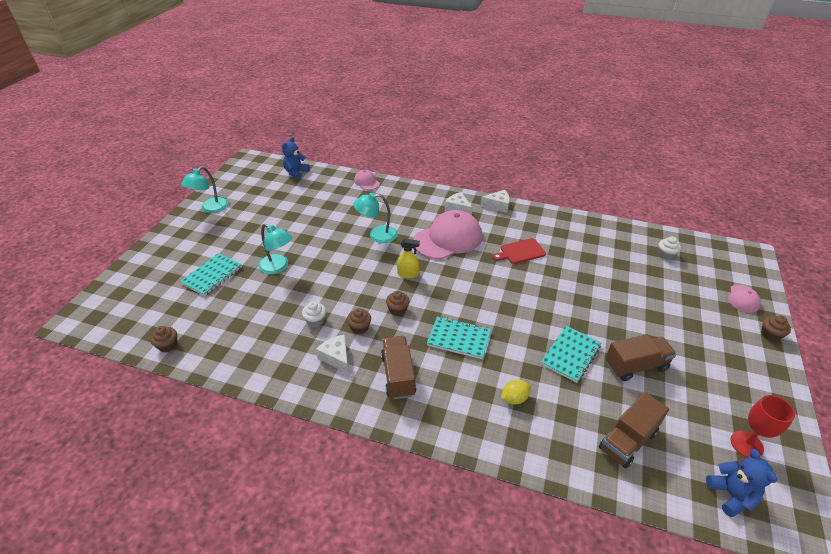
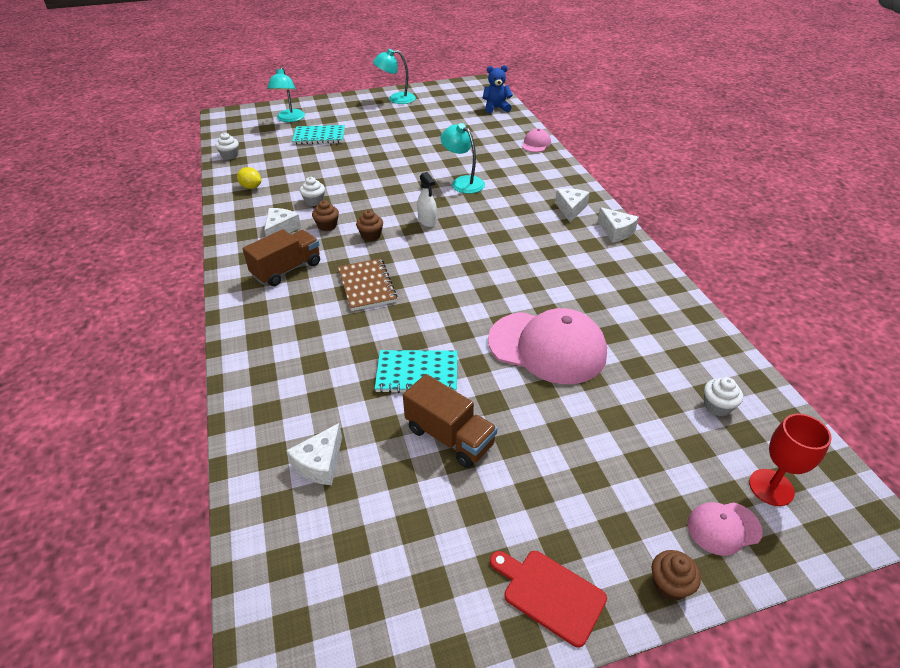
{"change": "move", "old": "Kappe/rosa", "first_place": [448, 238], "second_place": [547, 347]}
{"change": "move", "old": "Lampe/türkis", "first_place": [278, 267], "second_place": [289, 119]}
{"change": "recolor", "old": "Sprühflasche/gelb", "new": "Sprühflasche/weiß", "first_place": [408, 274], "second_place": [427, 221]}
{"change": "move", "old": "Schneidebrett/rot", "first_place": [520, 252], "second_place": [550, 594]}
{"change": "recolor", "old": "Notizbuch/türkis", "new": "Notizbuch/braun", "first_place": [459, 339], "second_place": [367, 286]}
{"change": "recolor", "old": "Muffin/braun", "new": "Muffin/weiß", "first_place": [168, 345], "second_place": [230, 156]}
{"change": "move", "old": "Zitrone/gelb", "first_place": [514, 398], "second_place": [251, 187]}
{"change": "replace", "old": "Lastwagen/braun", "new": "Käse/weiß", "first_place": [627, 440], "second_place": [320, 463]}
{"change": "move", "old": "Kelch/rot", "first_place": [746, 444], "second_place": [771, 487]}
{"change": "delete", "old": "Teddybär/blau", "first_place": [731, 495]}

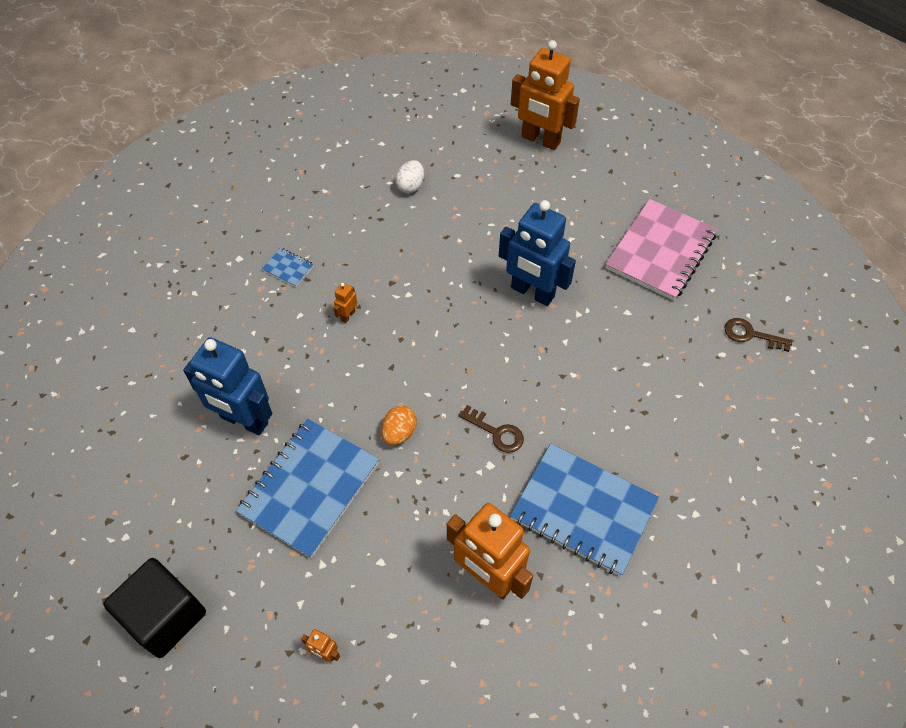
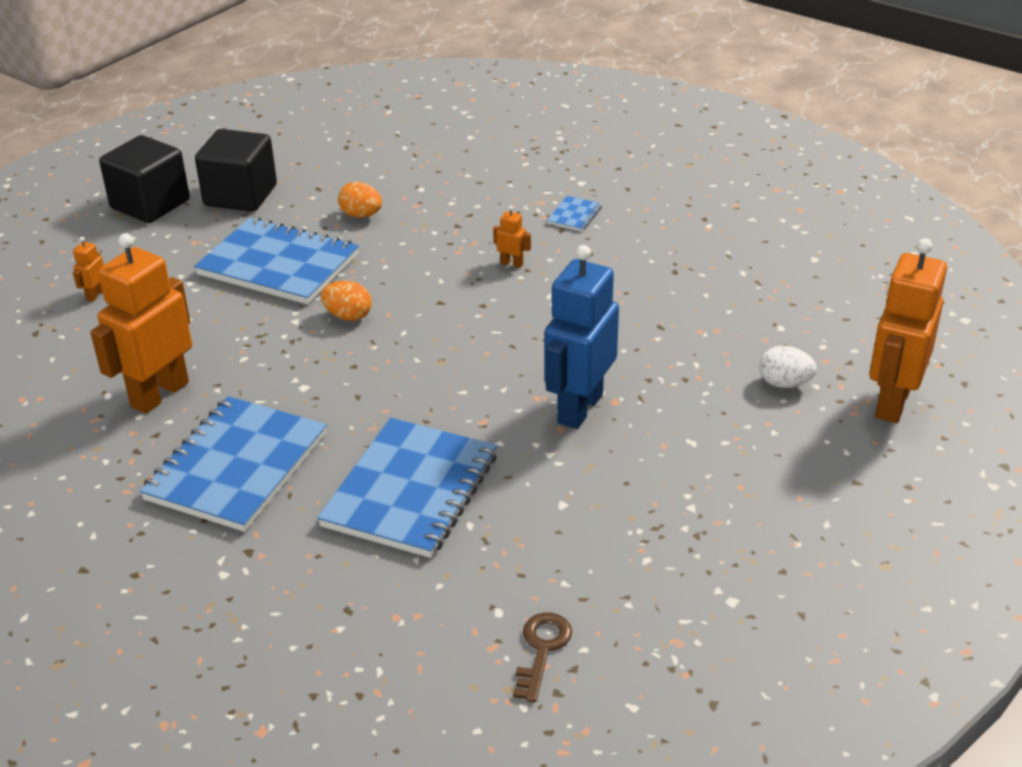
{"change": "move", "old": "Ei/weiß", "first_place": [410, 186], "second_place": [784, 383]}
{"change": "delete", "old": "Notizbuch/rosa", "first_place": [661, 251]}
{"change": "replace", "old": "Roboter/blau", "new": "Ei/orange", "first_place": [244, 421], "second_place": [361, 215]}
{"change": "delete", "old": "Schlüssel/braun", "first_place": [496, 432]}
{"change": "insert", "new": "Kubus/schwarz", "second_place": [240, 195]}
{"change": "insert", "new": "Notizbuch/blau", "second_place": [411, 491]}

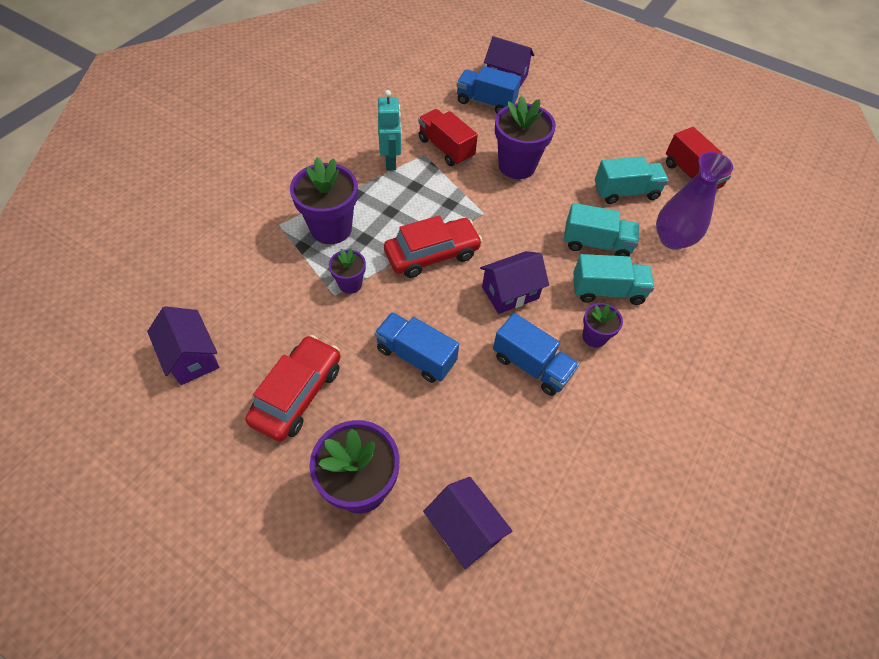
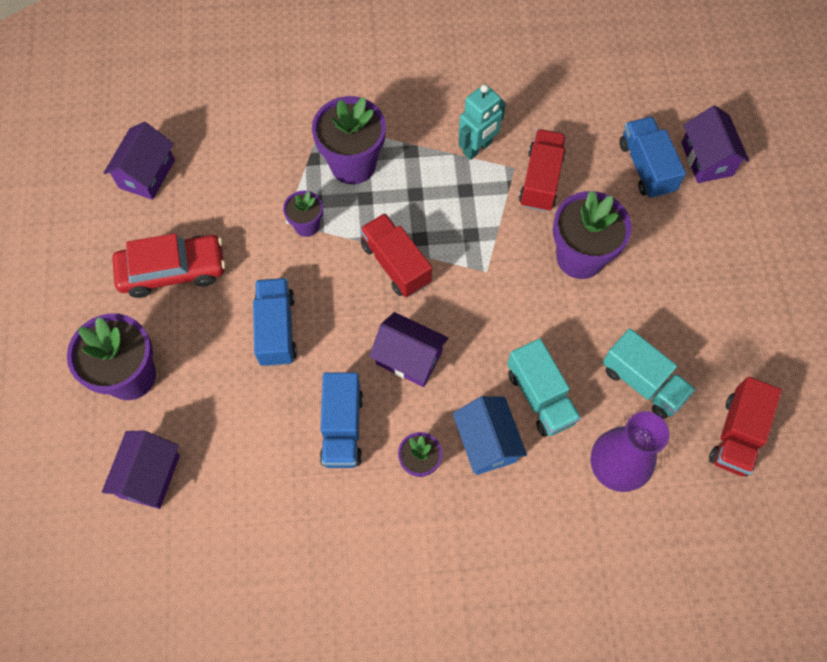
{"change": "replace", "old": "Auto/rot", "new": "Lastwagen/rot", "first_place": [432, 254], "second_place": [396, 264]}
{"change": "replace", "old": "Lastwagen/türkis", "new": "Haus/blau", "first_place": [607, 291], "second_place": [487, 442]}

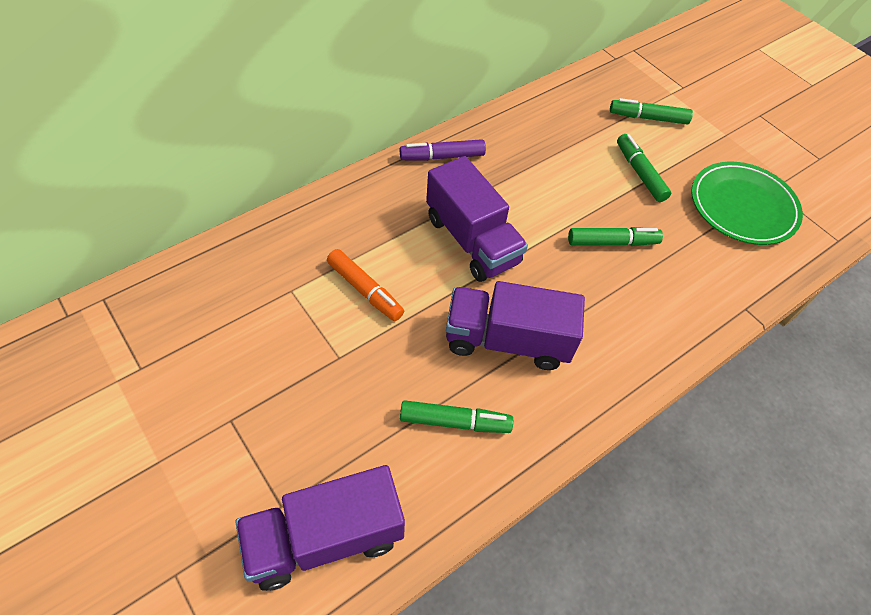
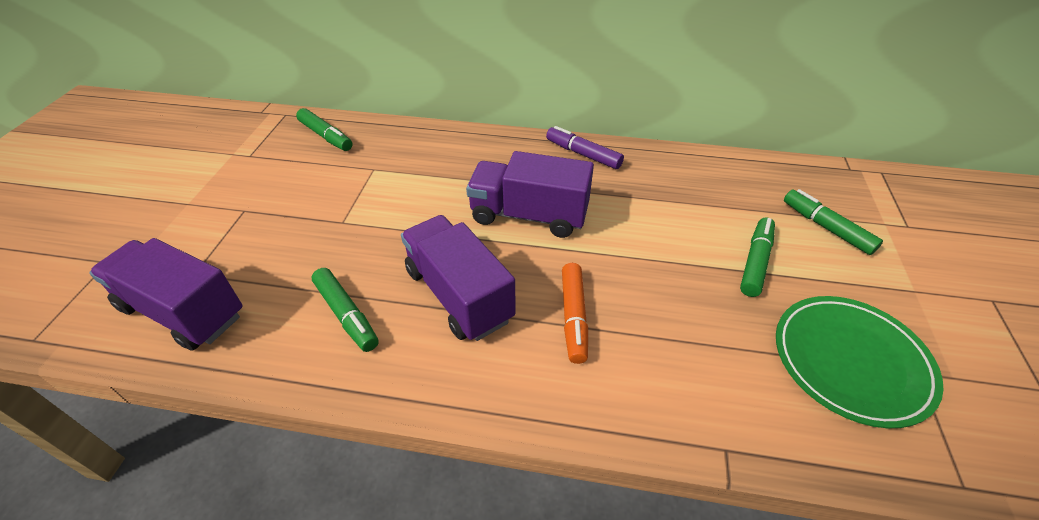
{"change": "rotate", "old": "Lastwagen/lila", "first_place": [472, 240], "second_place": [529, 215], "degrees": 90}
{"change": "move", "old": "Filzstift/grün", "first_place": [612, 242], "second_place": [326, 136]}
{"change": "move", "old": "Filzstift/orange", "first_place": [365, 290], "second_place": [573, 317]}

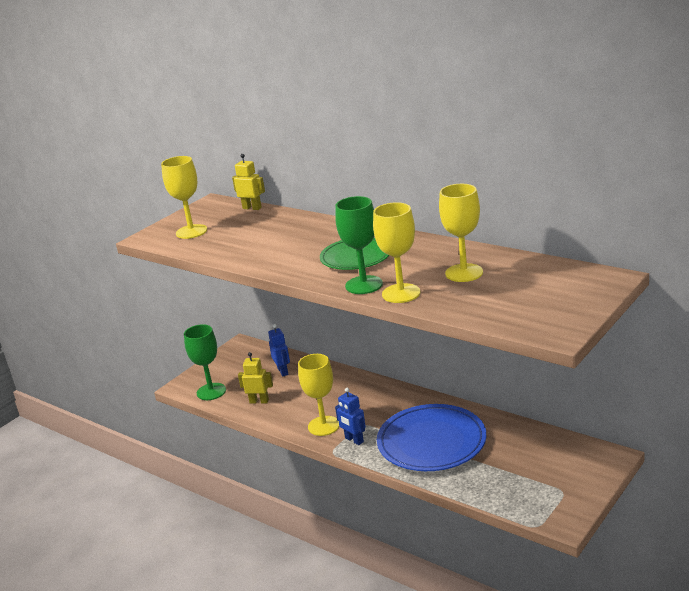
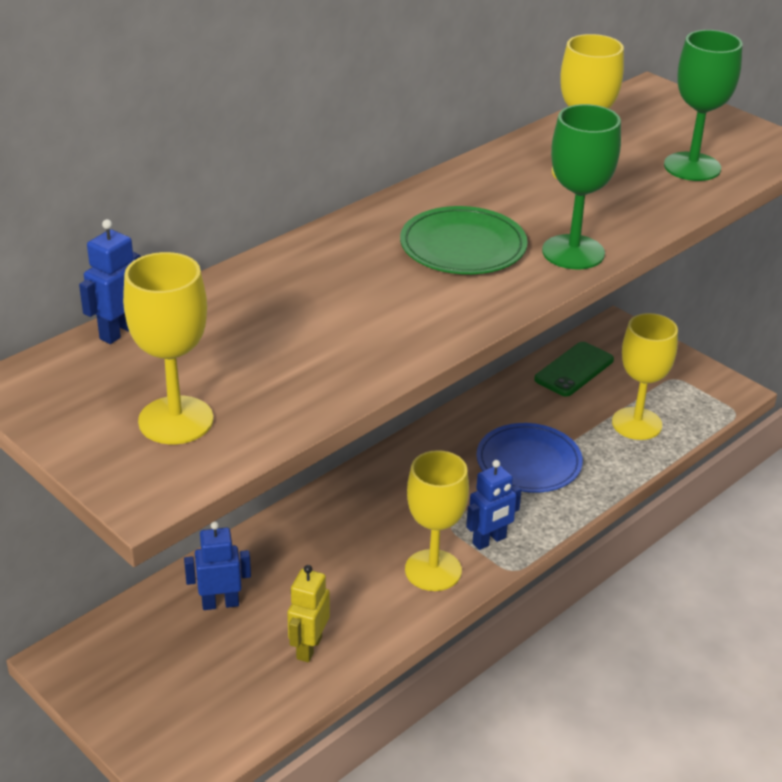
{"change": "recolor", "old": "Roboter/gelb", "new": "Roboter/blau", "first_place": [252, 208], "second_place": [119, 332]}
{"change": "move", "old": "Kelch/gelb", "first_place": [401, 293], "second_place": [636, 424]}
{"change": "move", "old": "Kelch/grün", "first_place": [211, 391], "second_place": [692, 167]}
{"change": "resize", "old": "Teller/blau", "first_place": [431, 442], "second_place": [528, 462], "factor": 0.63}
{"change": "insert", "new": "Handy/grün", "second_place": [574, 370]}

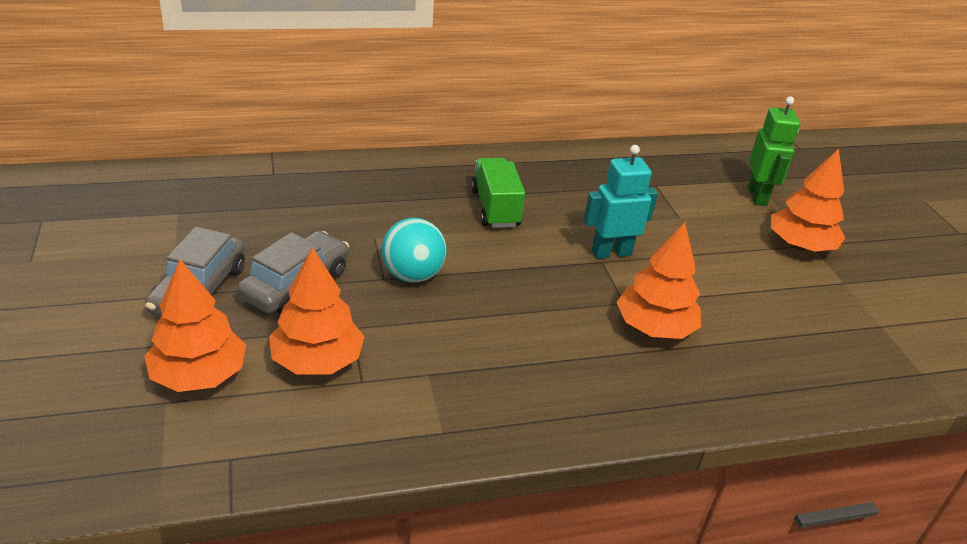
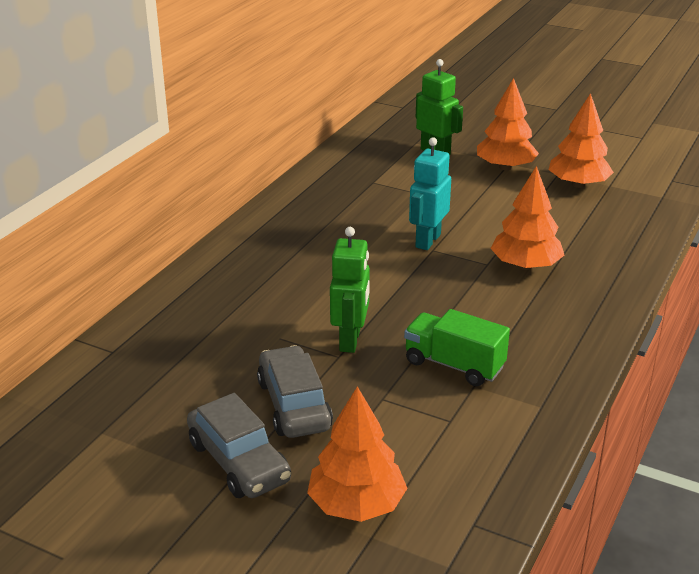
{"change": "move", "old": "Lastwagen/grün", "first_place": [495, 208], "second_place": [454, 365]}
{"change": "replace", "old": "Ball/türkis", "new": "Roboter/grün", "first_place": [412, 275], "second_place": [350, 340]}
{"change": "move", "old": "Baum/orange", "first_place": [317, 361], "second_place": [578, 184]}

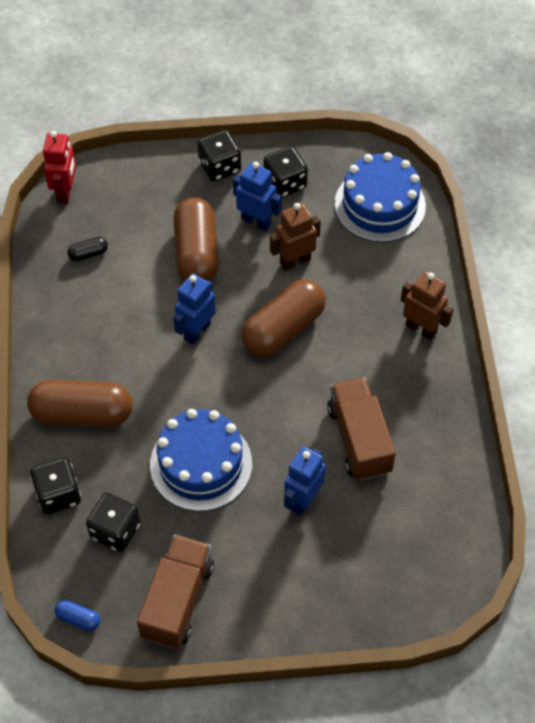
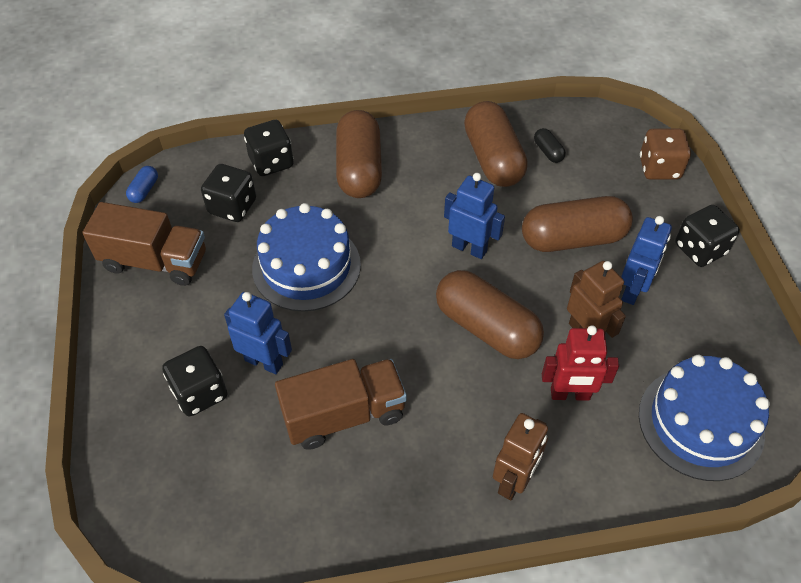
{"change": "move", "old": "Roboter/rot", "first_place": [65, 192], "second_place": [570, 394]}
{"change": "move", "old": "Spielwürfel/schwarz", "first_place": [285, 183], "second_place": [200, 393]}
{"change": "insert", "new": "Kapsel/braun", "second_place": [493, 158]}
{"change": "insert", "new": "Spielwürfel/braun", "second_place": [659, 168]}

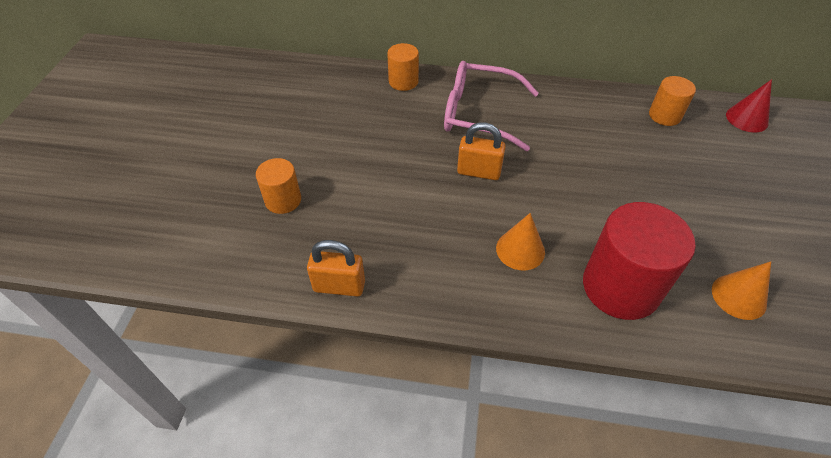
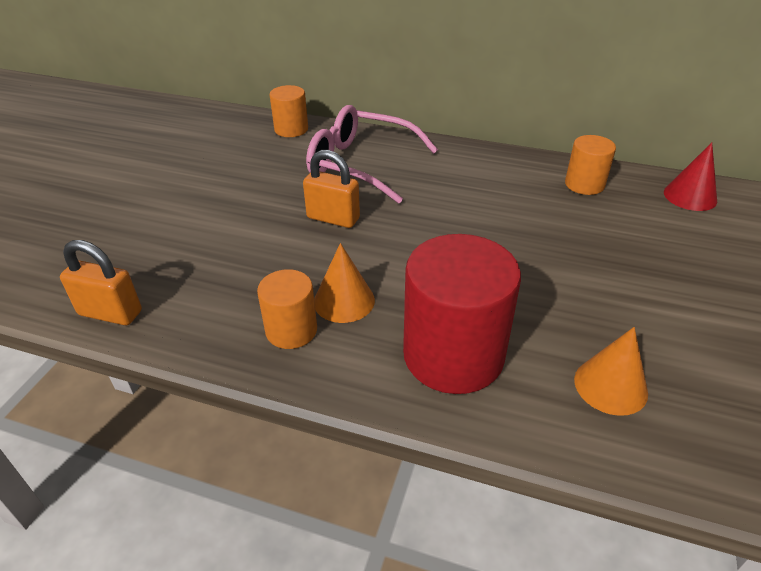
{"change": "move", "old": "Vollzylinder/orange", "first_place": [283, 200], "second_place": [291, 330]}

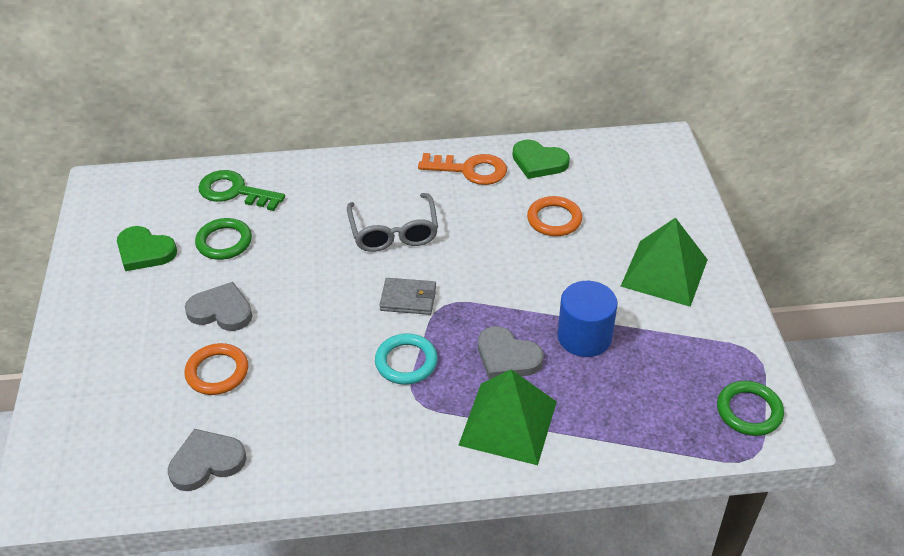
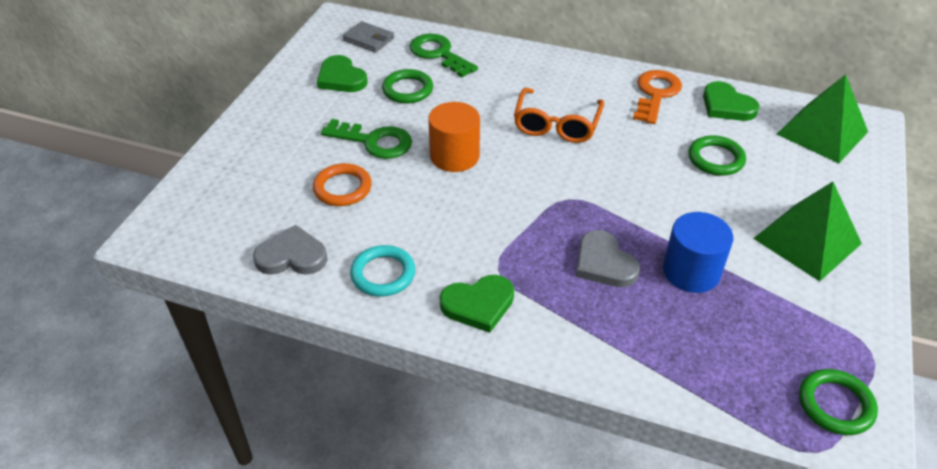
{"change": "rotate", "old": "Schlüssel/orange", "first_place": [470, 170], "second_place": [655, 94], "degrees": -105}
{"change": "recolor", "old": "Brille/grau", "new": "Brille/orange", "first_place": [394, 232], "second_place": [556, 124]}
{"change": "recolor", "old": "Ring/orange", "new": "Ring/grün", "first_place": [554, 219], "second_place": [716, 159]}
{"change": "move", "old": "Geldbörse/grau", "first_place": [408, 298], "second_place": [368, 39]}
{"change": "replace", "old": "Herz/grau", "new": "Schlüssel/grün", "first_place": [221, 310], "second_place": [374, 141]}
{"change": "move", "old": "Ring/türkis", "first_place": [406, 362], "second_place": [383, 274]}
{"change": "move", "old": "Pyramide/grün", "first_place": [508, 423], "second_place": [822, 132]}
{"change": "insert", "new": "Vollzylinder/orange", "second_place": [454, 156]}
{"change": "insert", "new": "Herz/grün", "second_place": [478, 305]}

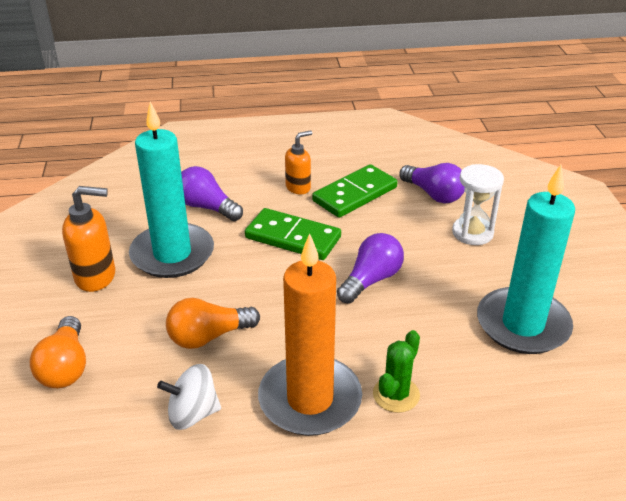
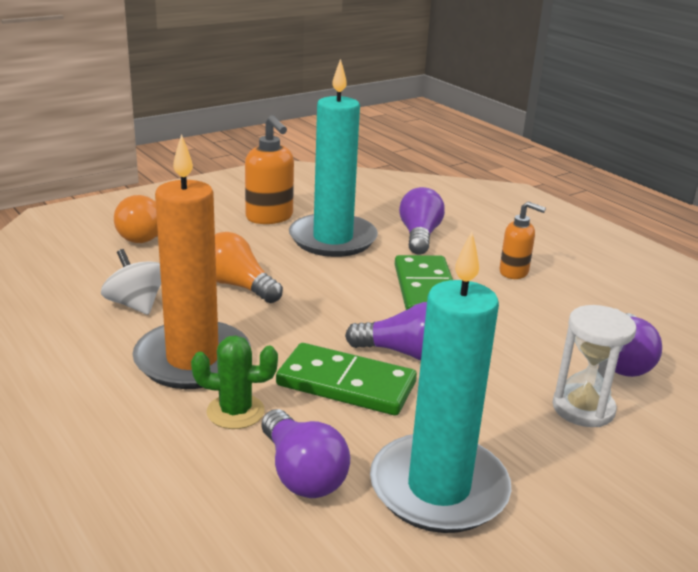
{"change": "move", "old": "Dominostein/grün", "first_place": [354, 194], "second_place": [346, 384]}
{"change": "insert", "new": "Glühbirne/lila", "second_place": [302, 473]}

